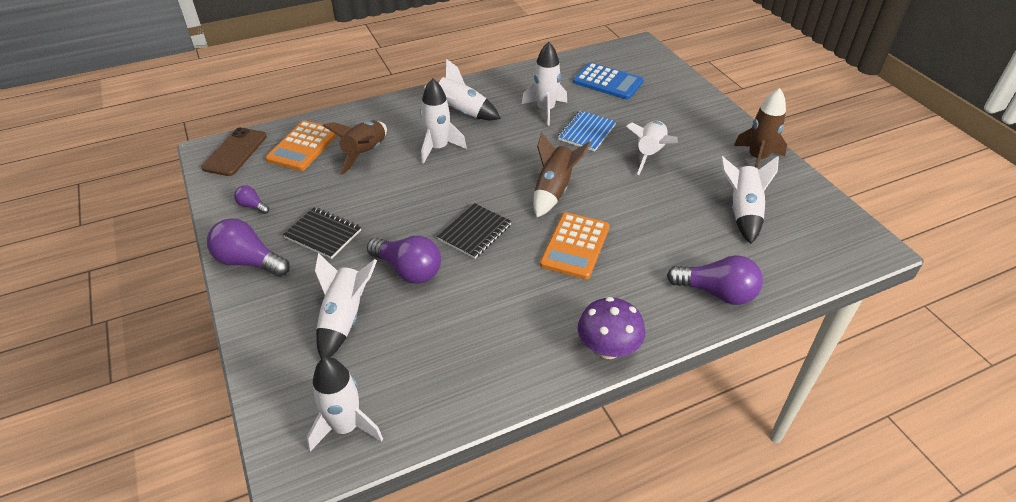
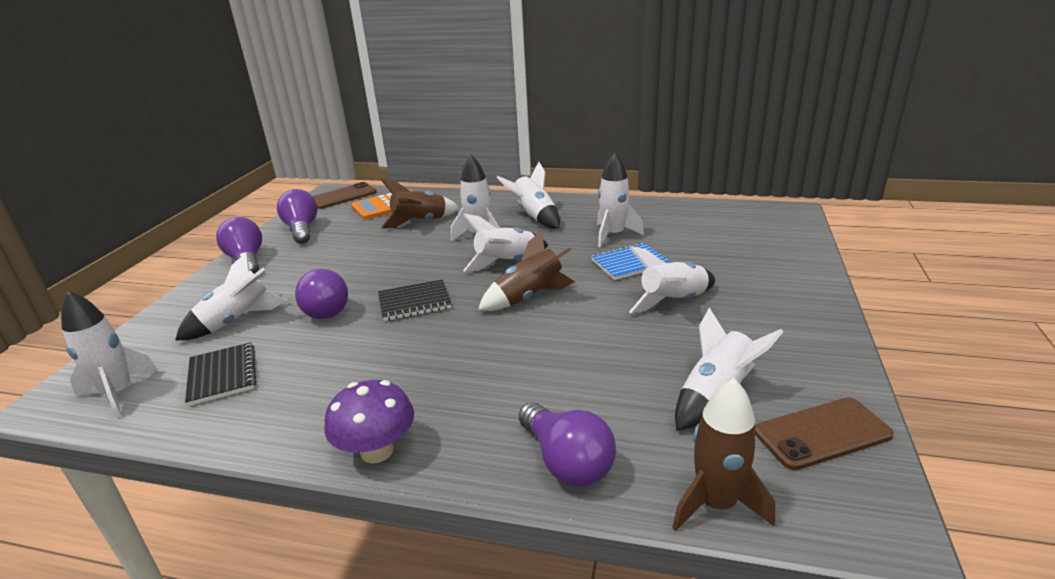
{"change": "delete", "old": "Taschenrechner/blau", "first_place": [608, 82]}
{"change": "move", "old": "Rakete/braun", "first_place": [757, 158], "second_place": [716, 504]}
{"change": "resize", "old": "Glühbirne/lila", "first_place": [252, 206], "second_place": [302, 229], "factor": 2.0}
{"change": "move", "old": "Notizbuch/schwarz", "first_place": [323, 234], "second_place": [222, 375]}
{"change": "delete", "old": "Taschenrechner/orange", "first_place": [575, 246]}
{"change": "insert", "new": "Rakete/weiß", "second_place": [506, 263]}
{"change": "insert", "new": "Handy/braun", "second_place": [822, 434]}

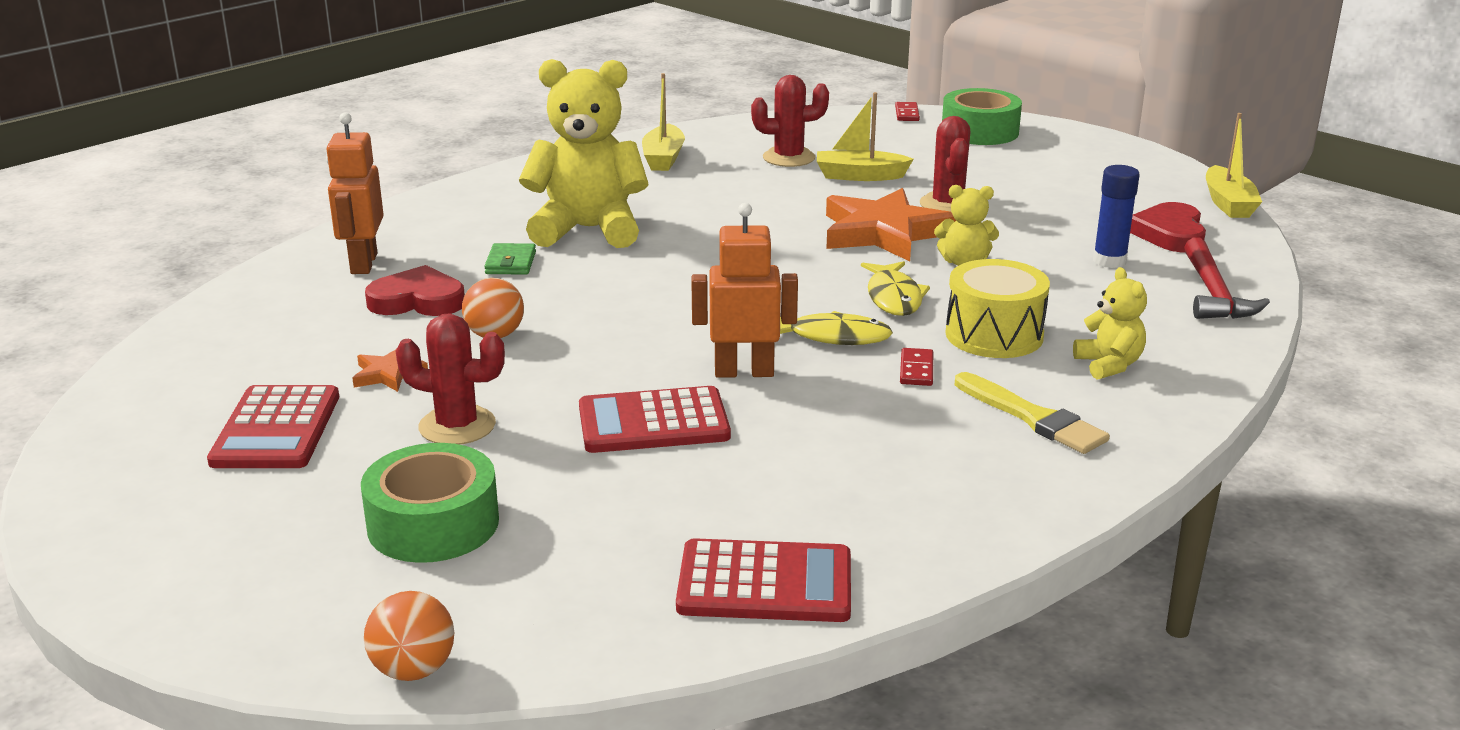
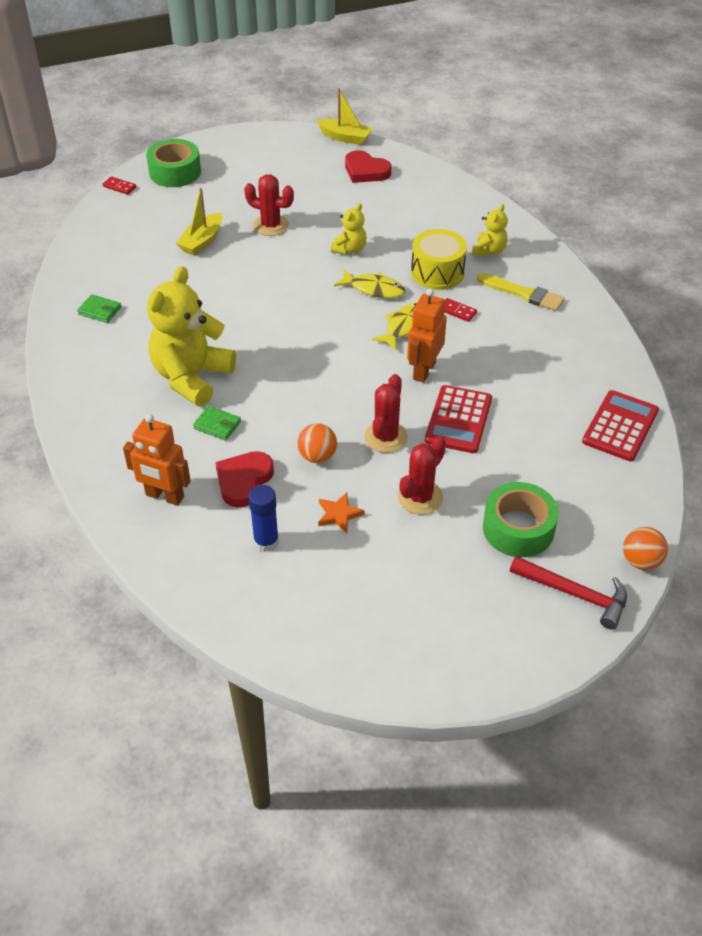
{"change": "replace", "old": "Boot/gelb", "new": "Geldbörse/grün", "first_place": [663, 158], "second_place": [100, 311]}
{"change": "move", "old": "Kaktus/rot", "first_place": [789, 158], "second_place": [386, 437]}
{"change": "move", "old": "Klebestift/blau", "first_place": [1109, 261], "second_place": [266, 541]}
{"change": "delete", "old": "Stern/orange", "first_place": [884, 233]}
{"change": "move", "old": "Hammer/rot", "first_place": [1214, 293], "second_place": [574, 594]}
{"change": "rotate", "old": "Teddybär/gelb", "first_place": [1109, 365], "second_place": [489, 251], "degrees": 105}
{"change": "rotate", "old": "Pinsel/gelb", "first_place": [1033, 418], "second_place": [523, 294], "degrees": 45}
{"change": "delete", "old": "Taschenrechner/rot", "first_place": [276, 429]}

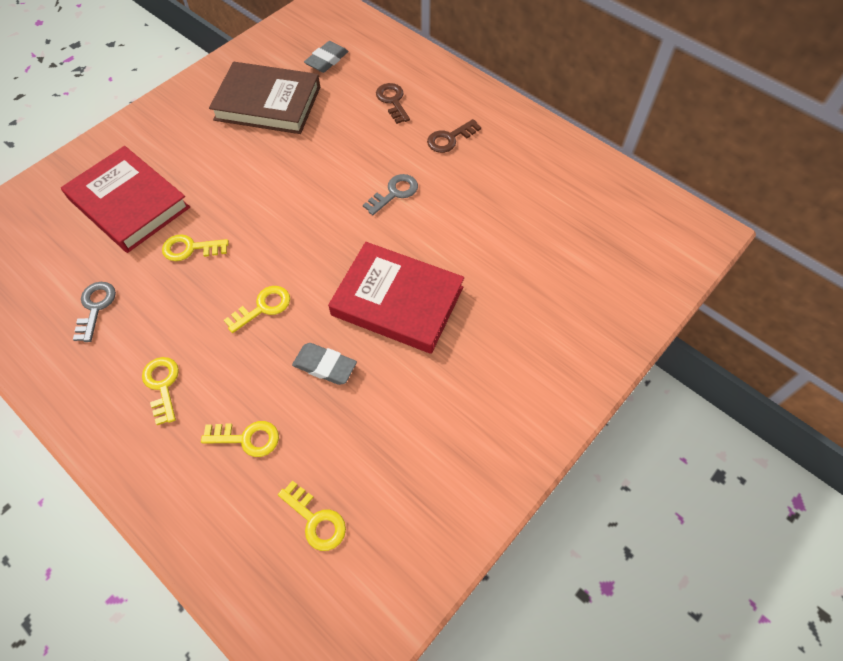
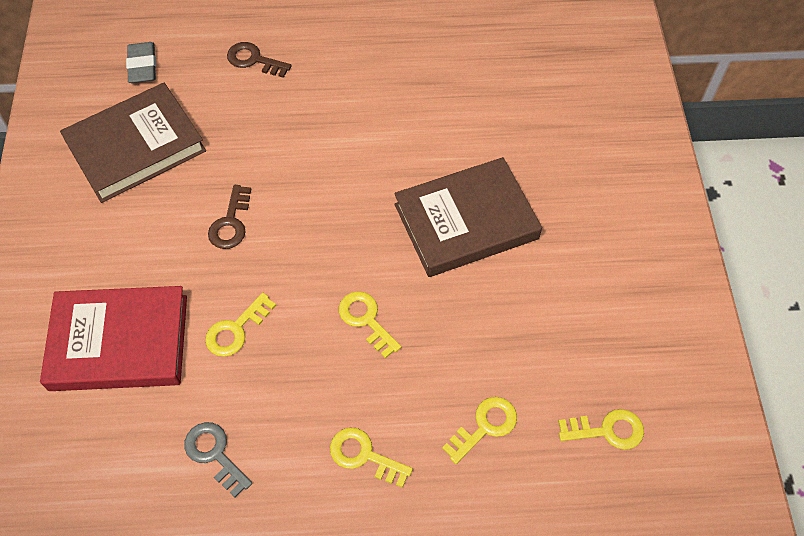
{"change": "move", "old": "Schlüssel/braun", "first_place": [450, 139], "second_place": [231, 223]}
{"change": "delete", "old": "Schlüssel/grau", "first_place": [394, 193]}
{"change": "recolor", "old": "Buch/rot", "new": "Buch/braun", "first_place": [397, 301], "second_place": [466, 221]}
{"change": "rotate", "old": "Schlüssel/gelb", "first_place": [263, 307], "second_place": [366, 320], "degrees": -45}
{"change": "delete", "old": "Radiergummi/grau", "first_place": [325, 366]}

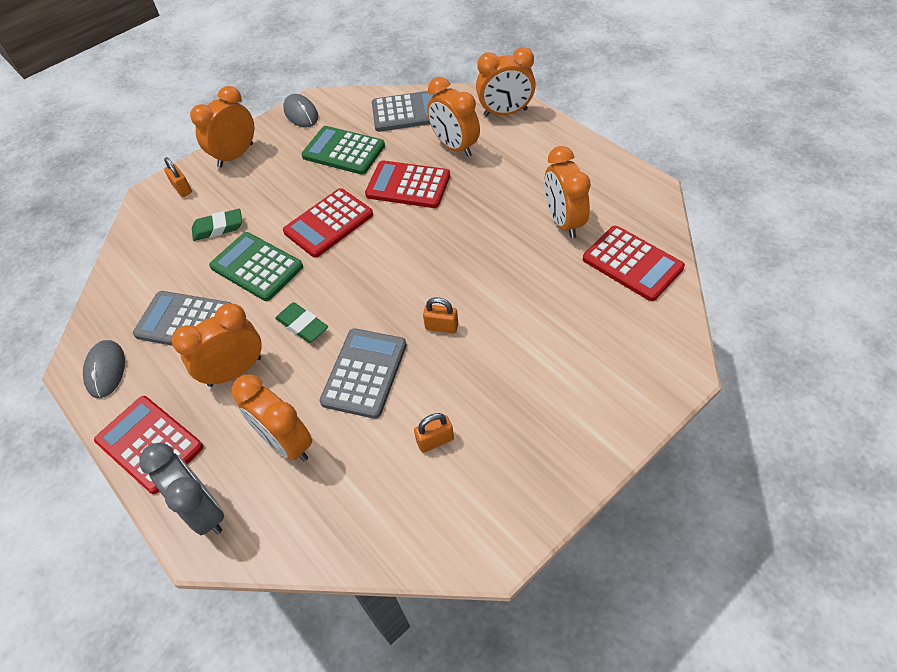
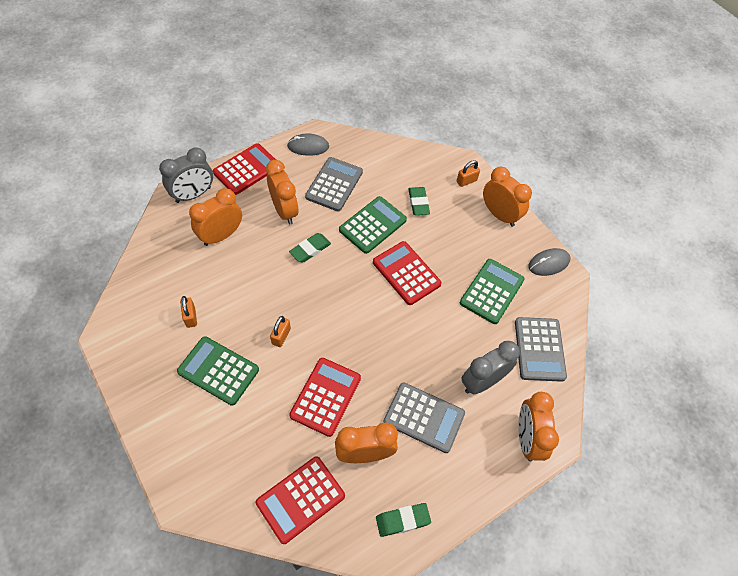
{"change": "recolor", "old": "Wecker/orange", "new": "Wecker/grau", "first_place": [455, 147], "second_place": [482, 381]}
{"change": "move", "old": "Taschenrechner/rot", "first_place": [408, 185], "second_place": [325, 396]}
{"change": "move", "old": "Taschenrechner/grau", "first_place": [364, 373], "second_place": [424, 417]}
{"change": "insert", "new": "Taschenrechner/grün", "second_place": [218, 370]}
{"change": "insert", "new": "Radiergummi/grün", "second_place": [402, 520]}

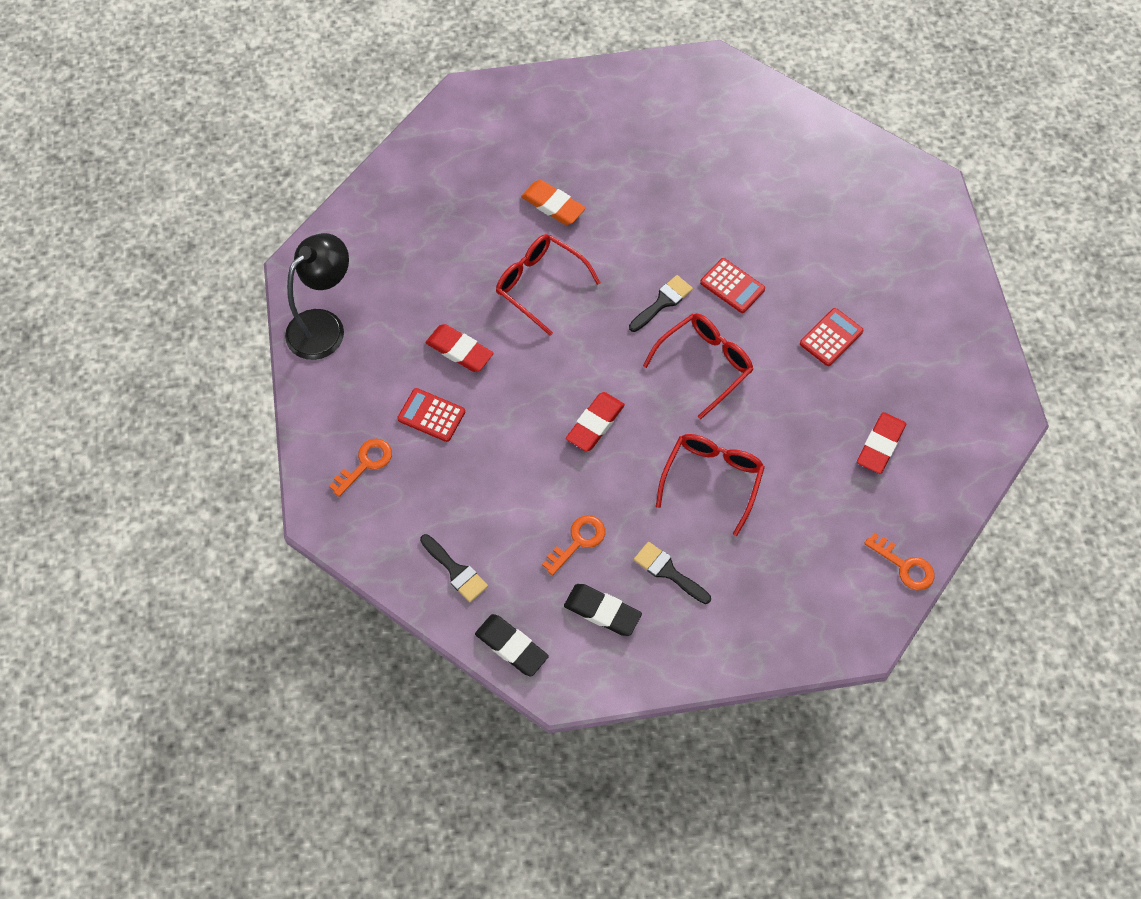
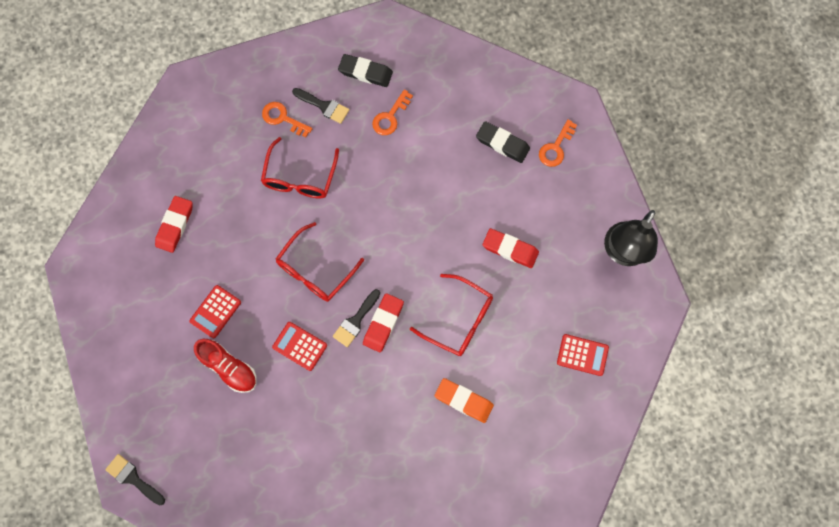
{"change": "move", "old": "Taschenrechner/rot", "first_place": [431, 415], "second_place": [582, 355]}
{"change": "move", "old": "Radiergummi/rot", "first_place": [595, 424], "second_place": [383, 323]}
{"change": "move", "old": "Schlüssel/orange", "first_place": [904, 565], "second_place": [283, 118]}
{"change": "move", "old": "Pinsel/schwarz", "first_place": [456, 571], "second_place": [133, 478]}
{"change": "move", "old": "Radiergummi/schwarz", "first_place": [511, 647], "second_place": [502, 144]}
{"change": "insert", "new": "Schuh/rot", "second_place": [229, 367]}

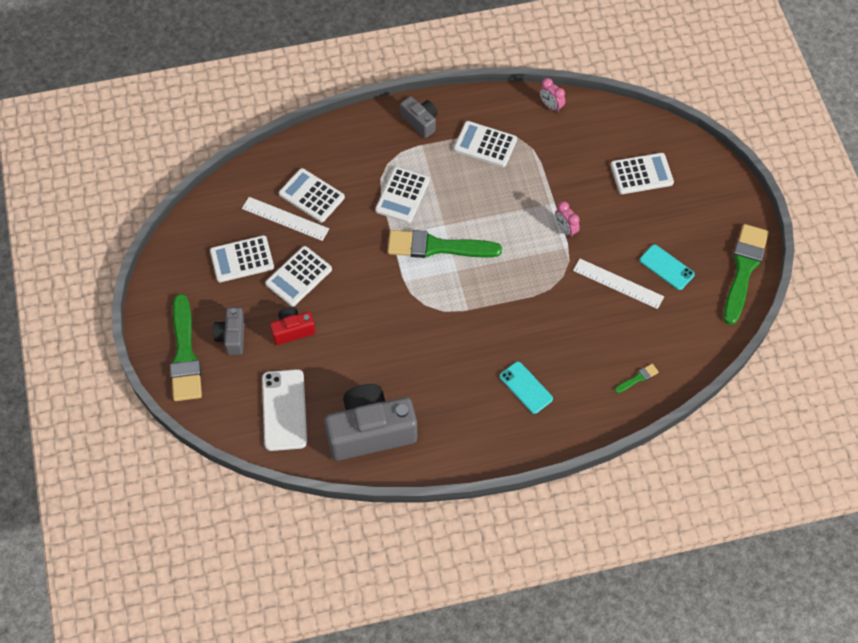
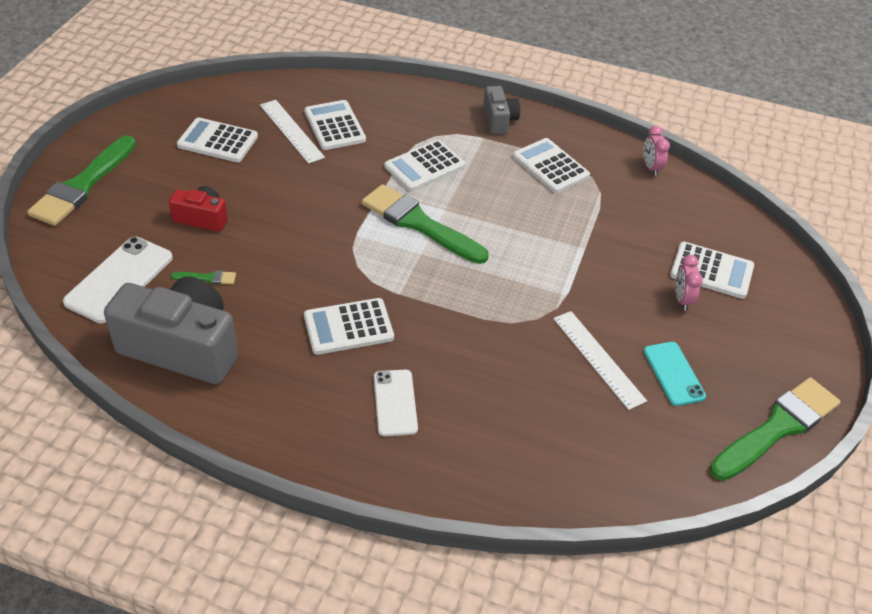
{"change": "move", "old": "Wecker/rosa", "first_place": [565, 229], "second_place": [682, 300]}
{"change": "move", "old": "Taschenrechner/weiß", "first_place": [298, 276], "second_place": [348, 327]}
{"change": "delete", "old": "Kamera/grau", "first_place": [232, 336]}
{"change": "recolor", "old": "Handy/türkis", "new": "Handy/weiß", "first_place": [526, 387], "second_place": [395, 403]}
{"change": "move", "old": "Pinsel/grün", "first_place": [638, 378], "second_place": [207, 278]}

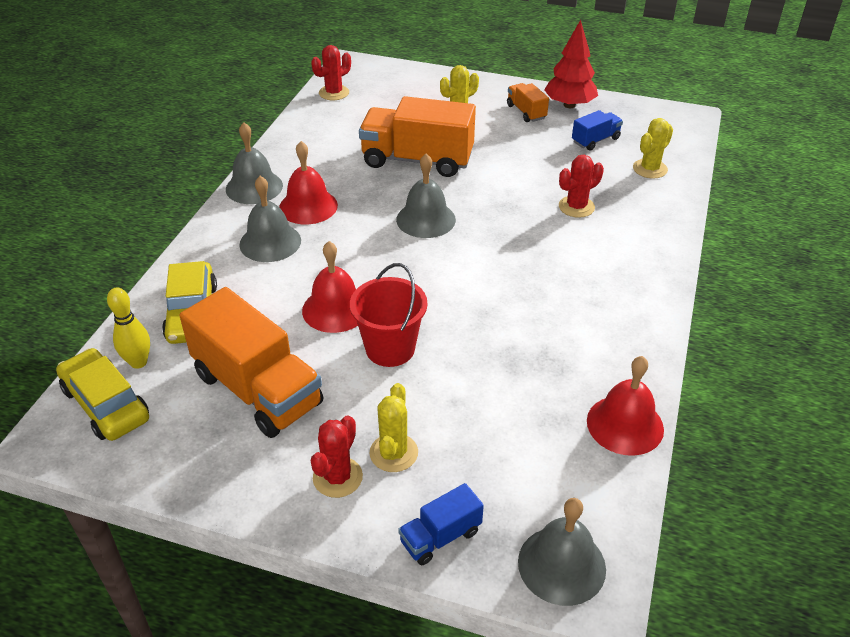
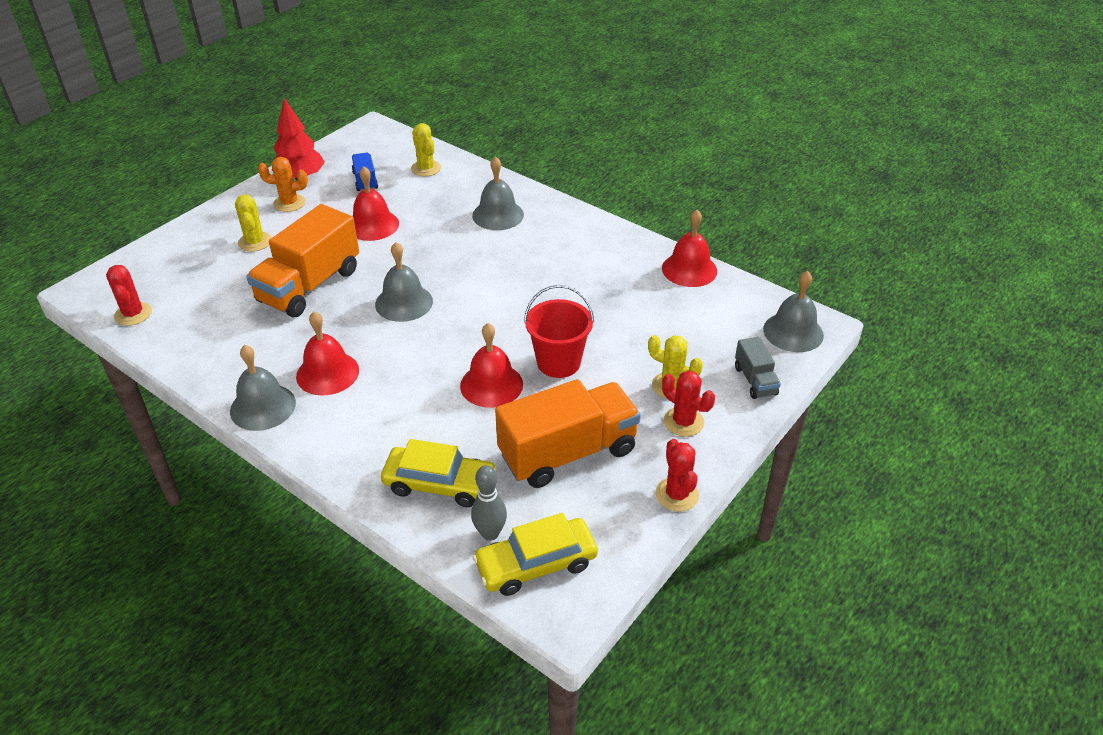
{"change": "replace", "old": "Lastwagen/orange", "new": "Kaktus/orange", "first_place": [526, 112], "second_place": [289, 203]}
{"change": "move", "old": "Kaktus/rot", "first_place": [576, 207], "second_place": [677, 494]}
{"change": "move", "old": "Glocke/grau", "first_place": [270, 242], "second_place": [498, 215]}
{"change": "recolor", "old": "Bowlingkegel/gelb", "new": "Bowlingkegel/grau", "first_place": [138, 362], "second_place": [490, 533]}
{"change": "recolor", "old": "Lastwagen/blau", "new": "Lastwagen/grau", "first_place": [440, 537], "second_place": [755, 380]}
{"change": "insert", "new": "Glocke/rot", "second_place": [372, 225]}

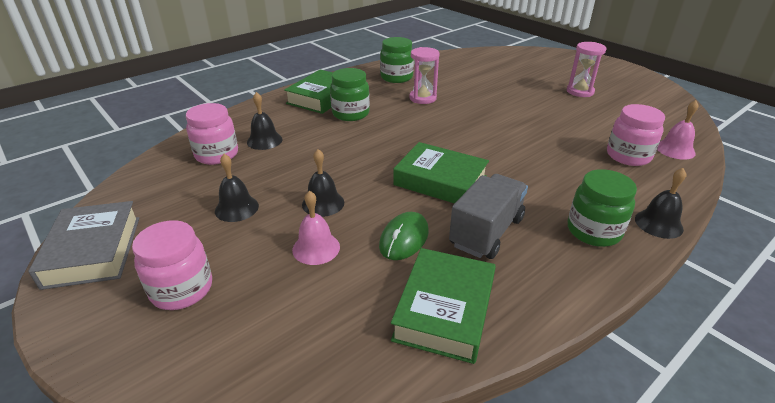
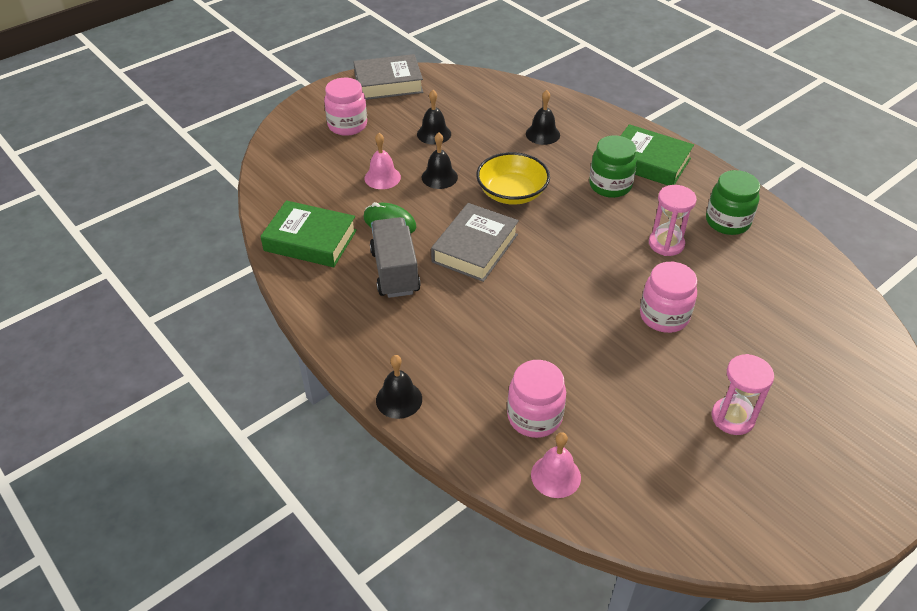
{"change": "move", "old": "Einmachglas/rosa", "first_place": [217, 155], "second_place": [664, 316]}
{"change": "recolor", "old": "Buch/grün", "new": "Buch/grau", "first_place": [440, 181], "second_place": [475, 248]}
{"change": "delete", "old": "Einmachglas/grün", "first_place": [593, 231]}
{"change": "rotate", "old": "Lastwagen/grau", "first_place": [486, 232], "second_place": [395, 271], "degrees": -135}
{"change": "insert", "new": "Schüssel/gelb", "second_place": [512, 193]}

